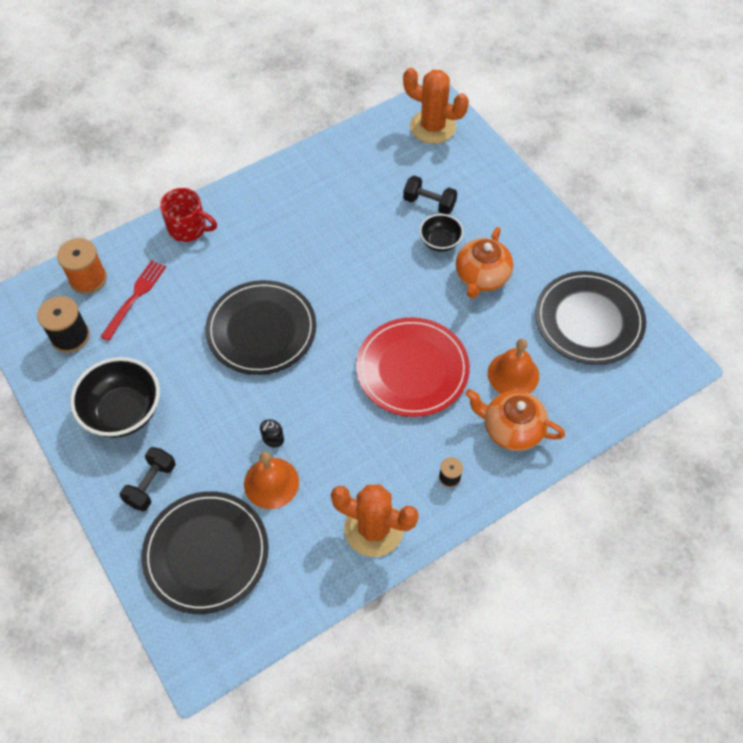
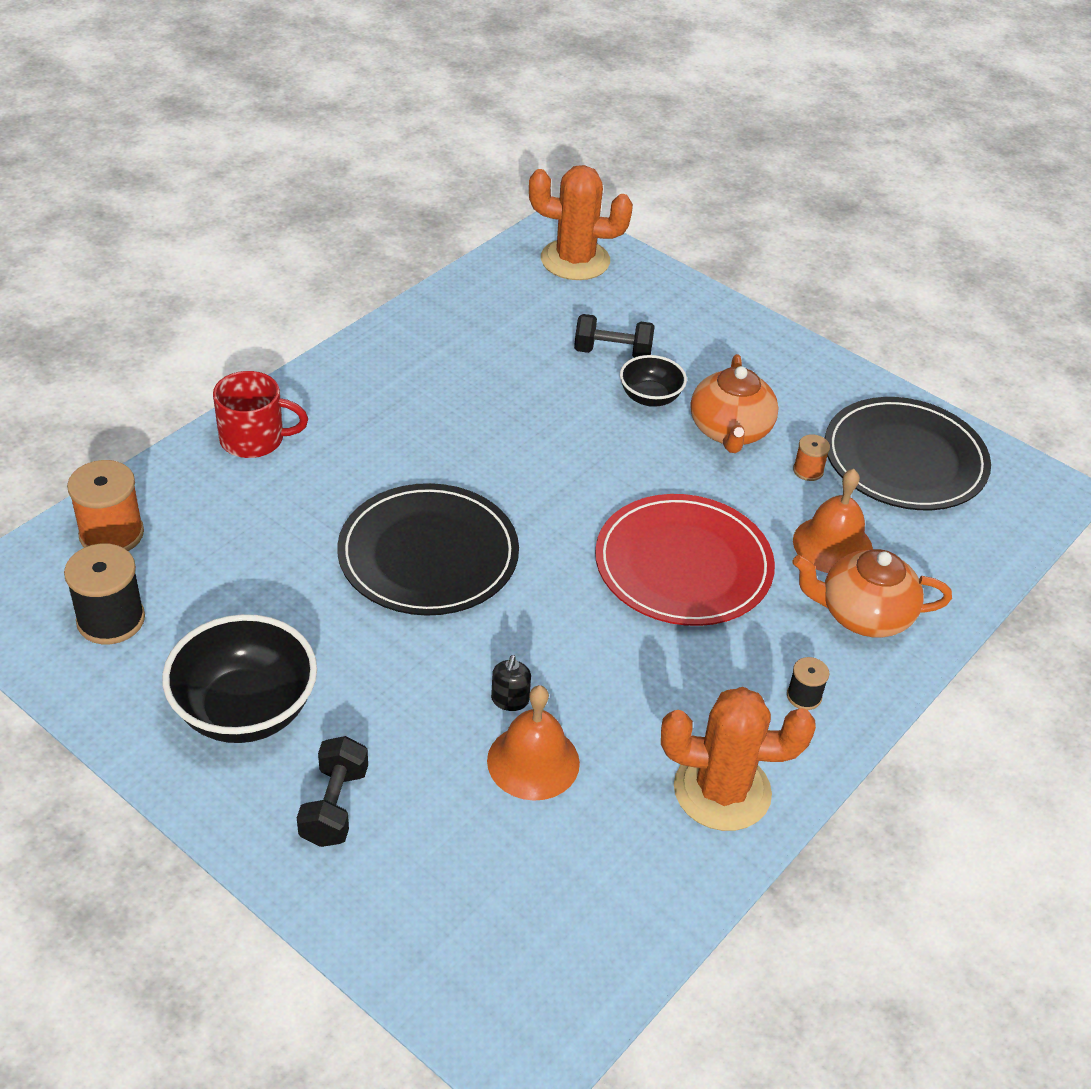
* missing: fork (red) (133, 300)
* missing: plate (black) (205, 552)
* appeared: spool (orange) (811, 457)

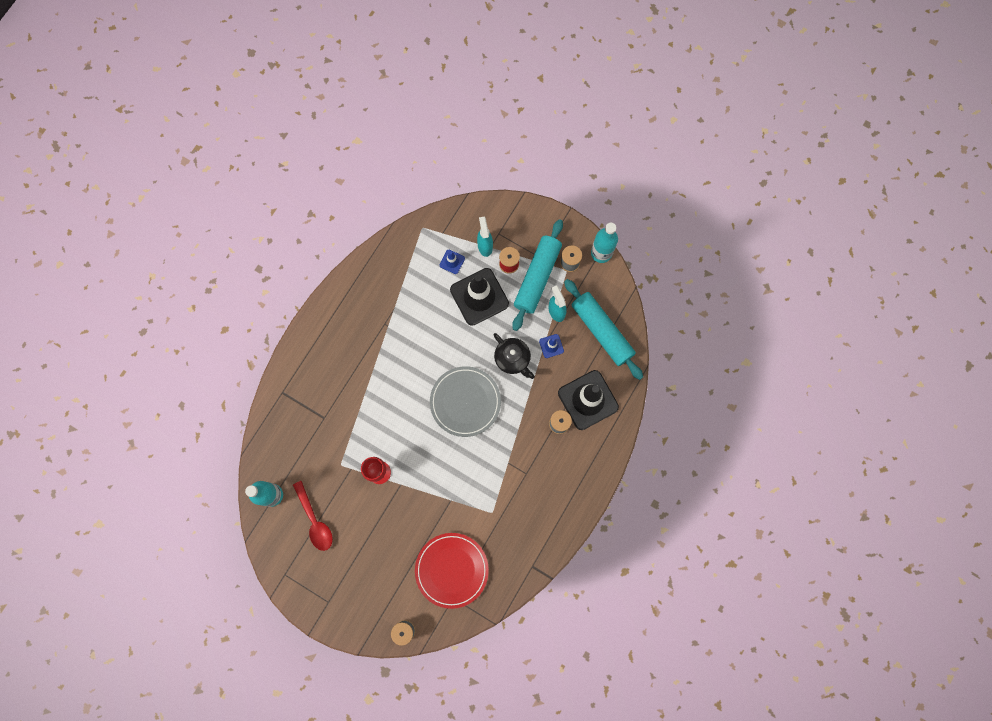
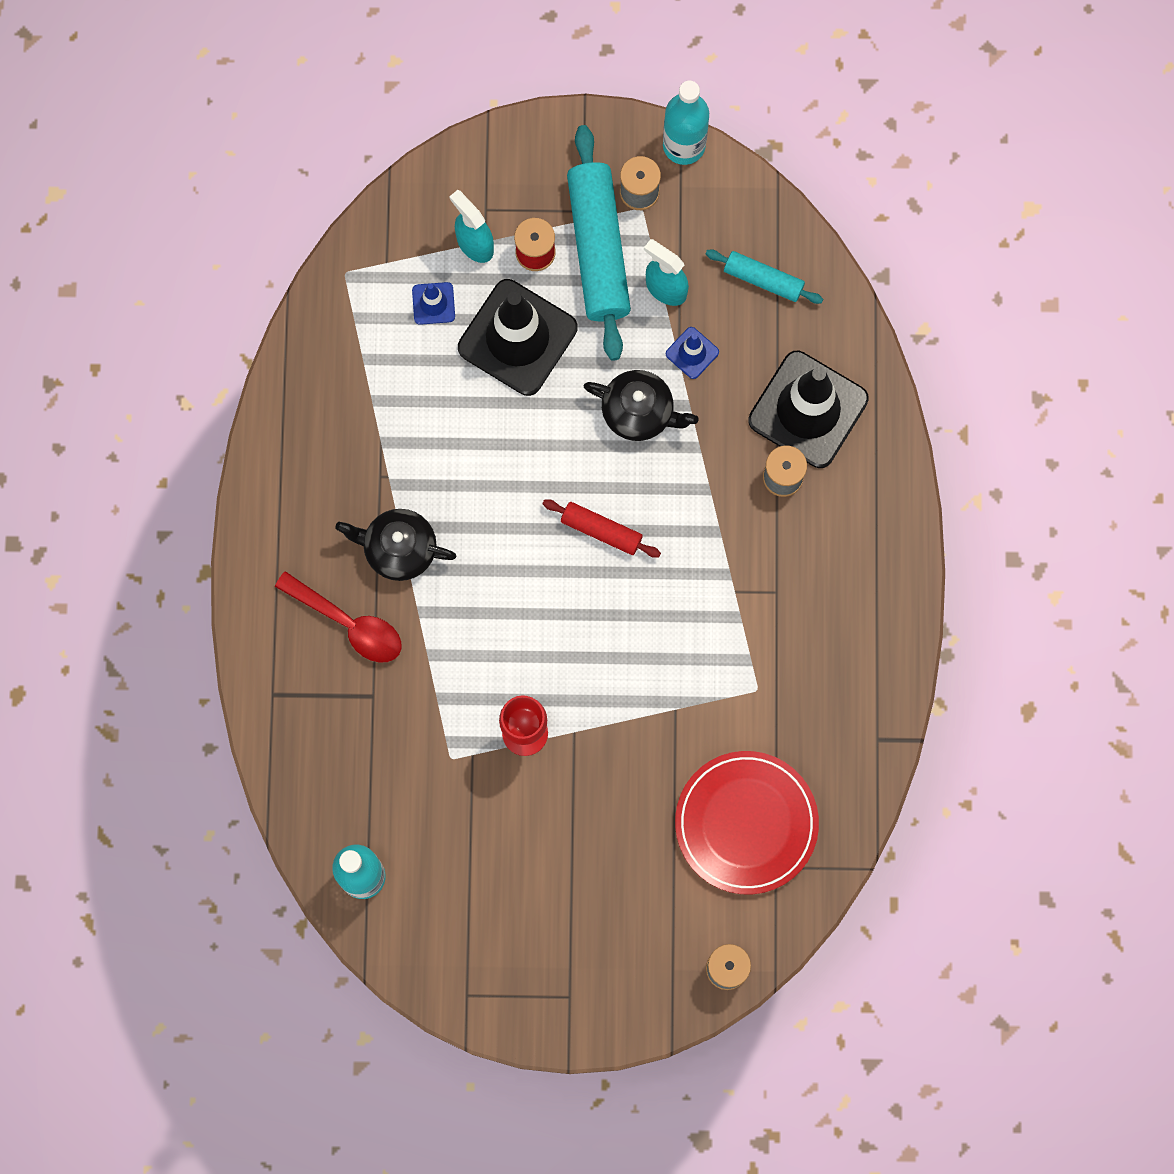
* appeared: teapot (black) (395, 545)
* relocated: spoon (red) (313, 516) to (338, 617)
* exchanged: plate (grey) (465, 401) to rolling pin (red) (601, 528)
* size: rolling pin (turquoise) (603, 329) = (764, 277) x0.52

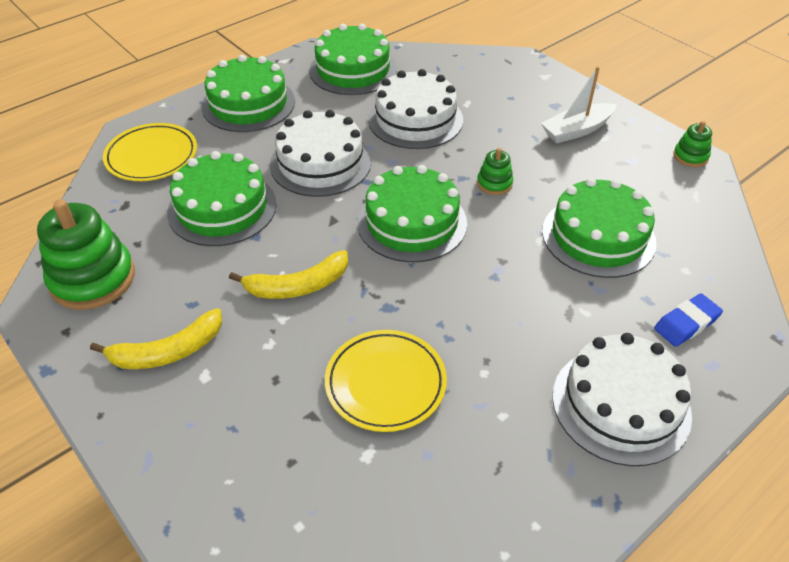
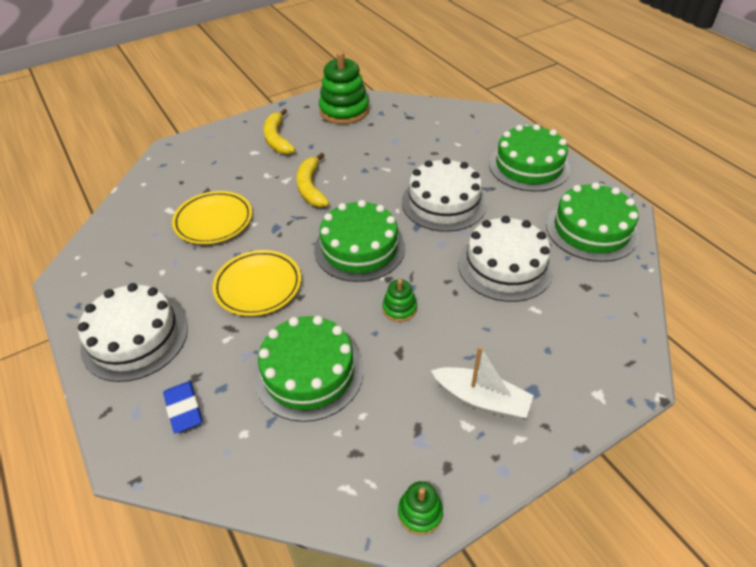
* missing: cake (green) (222, 198)
* relocated: plate (yellow) (150, 152) to (256, 283)
* spun: boat (white) (579, 104) = (482, 382) 135 degrees clockwise

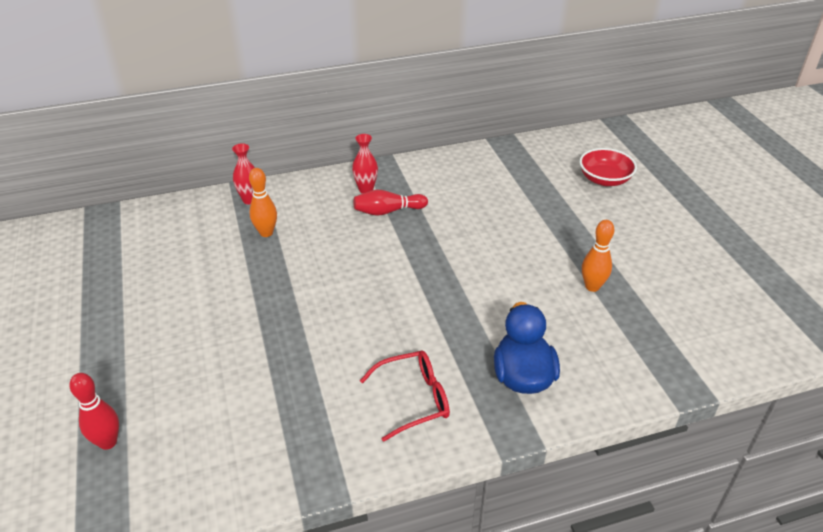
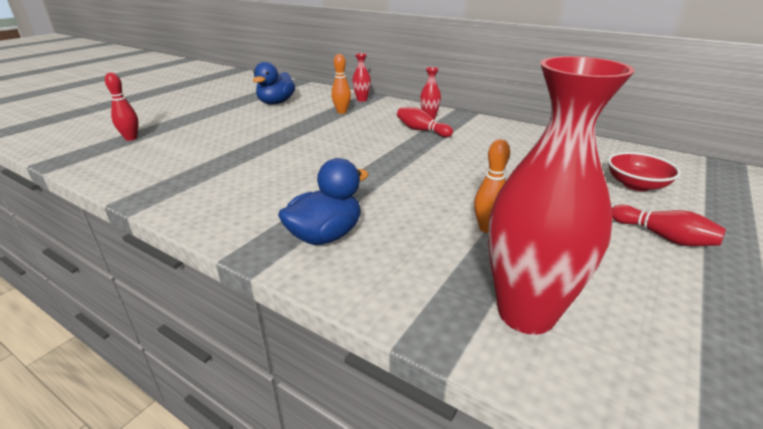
* missing: glasses (red) (405, 396)
* appeared: duck (blue) (274, 83)
* appeared: vase (red) (561, 195)
* appeared: bowling pin (red) (669, 225)

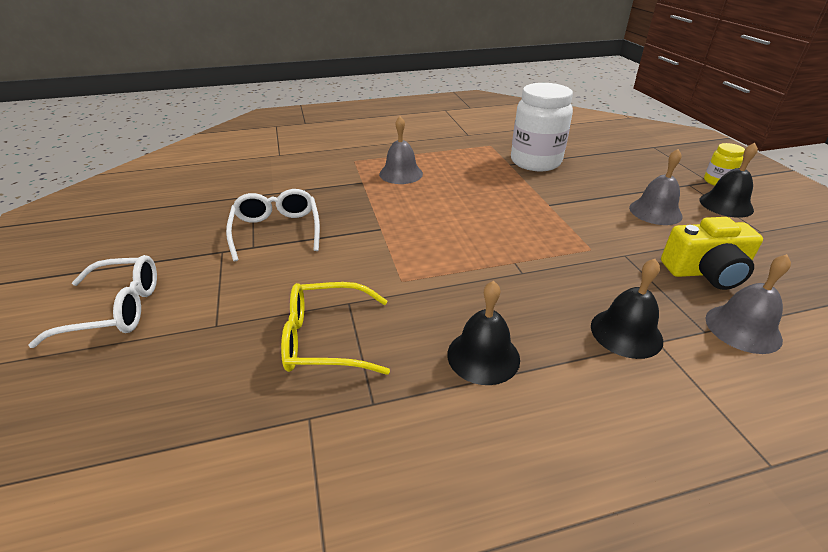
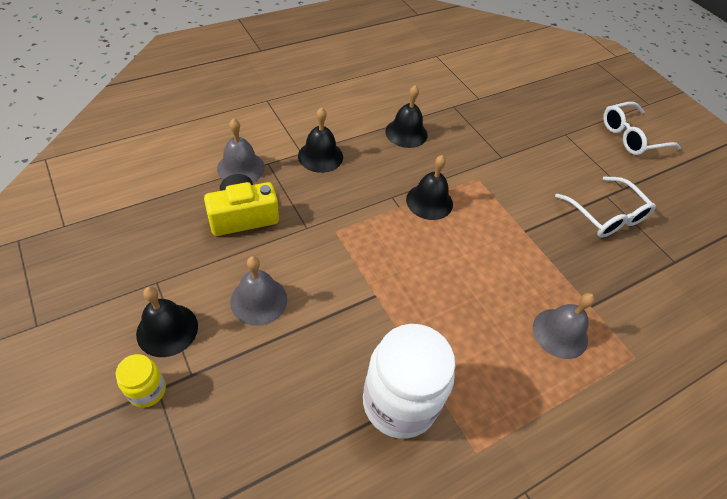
* missing: glasses (yellow) (335, 328)
* appeared: bell (black) (429, 187)

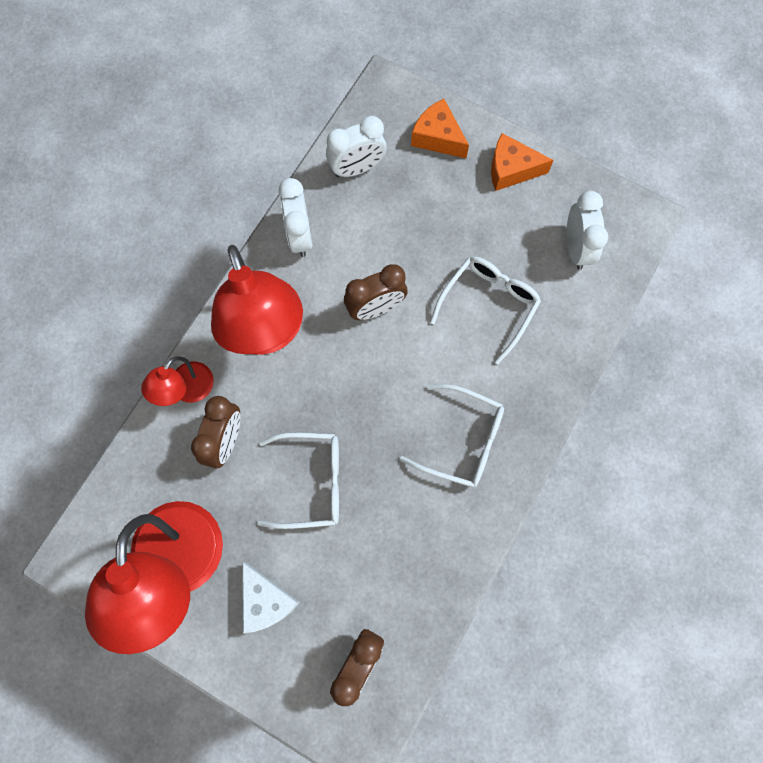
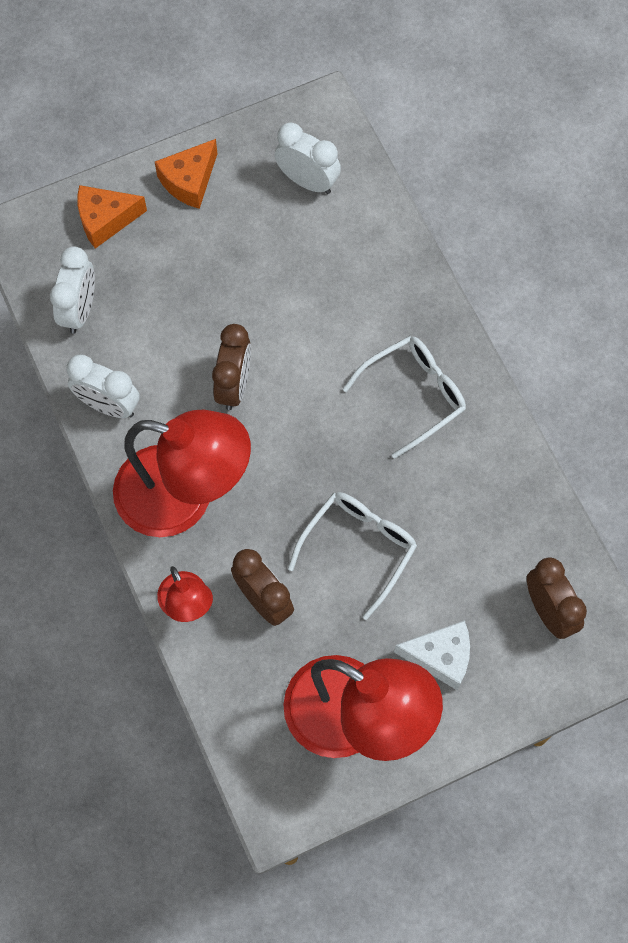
* missing: glasses (white) (485, 310)

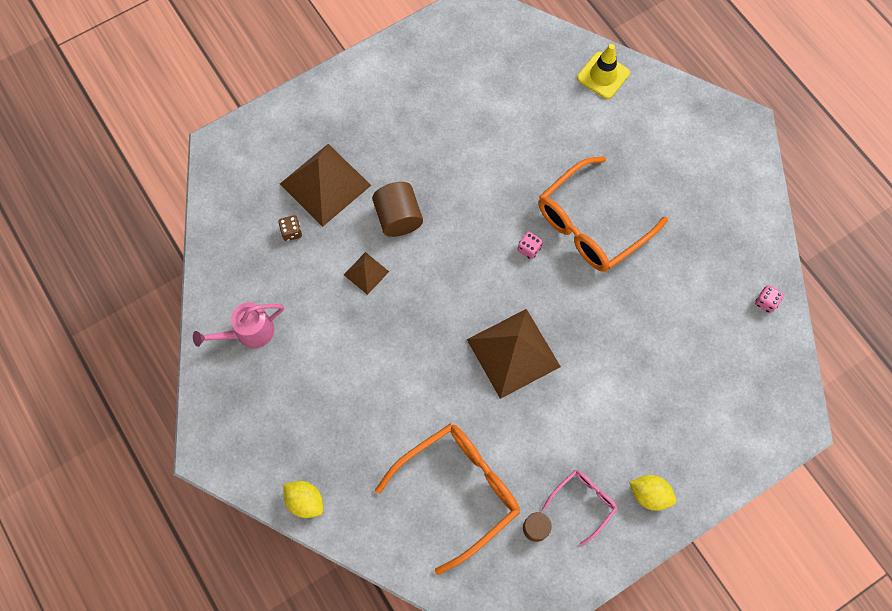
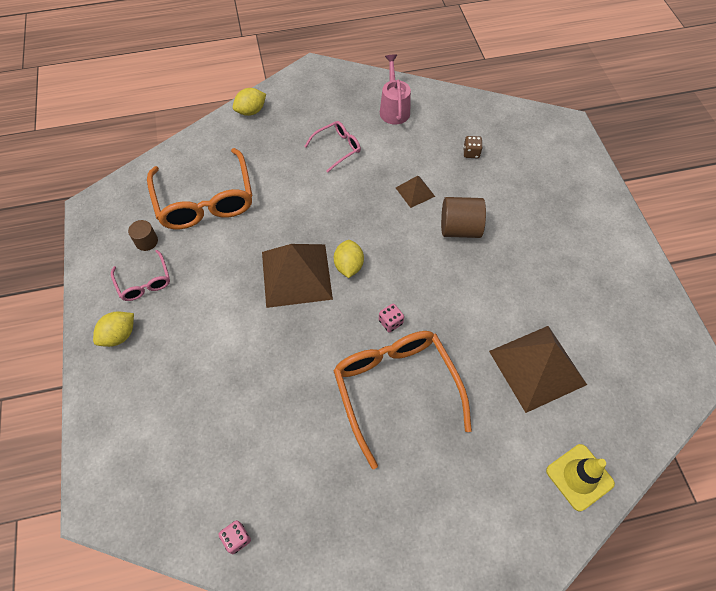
* appeared: glasses (pink) (332, 146)
* appeared: lemon (yellow) (349, 259)
* relocated: pyramid (brown) (325, 185) to (538, 369)

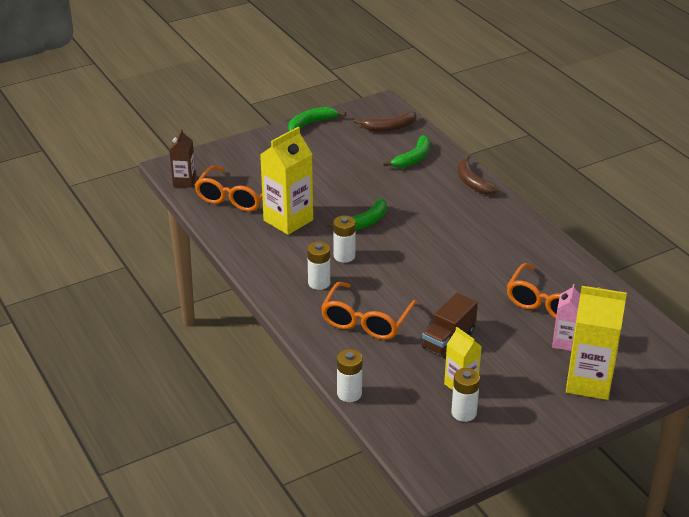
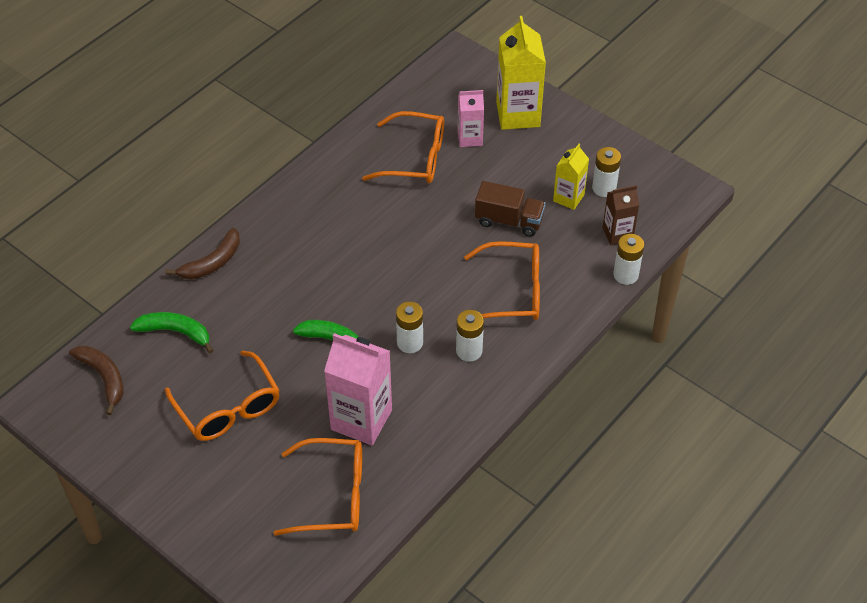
* missing: banana (green) (317, 119)
* appeared: glasses (orange) (222, 396)
* relocated: carton (brown) (182, 158) to (621, 215)
* colour: carton (yellow) (286, 181) to carton (pink) (358, 389)

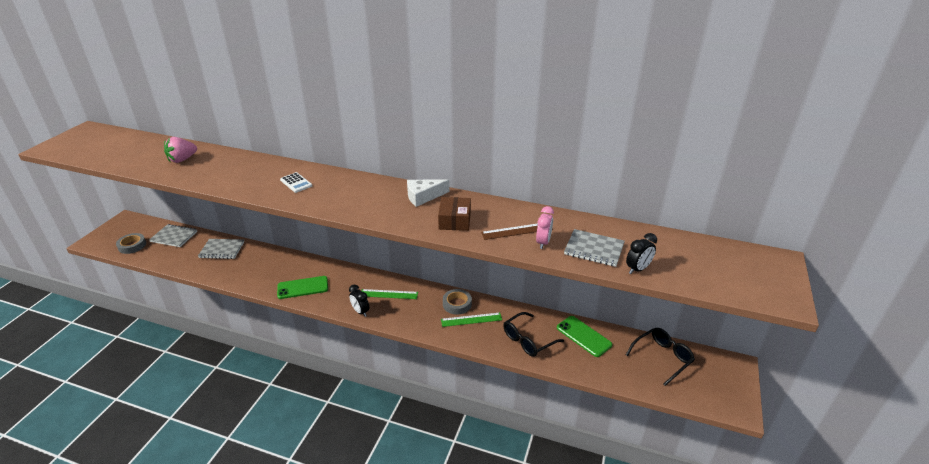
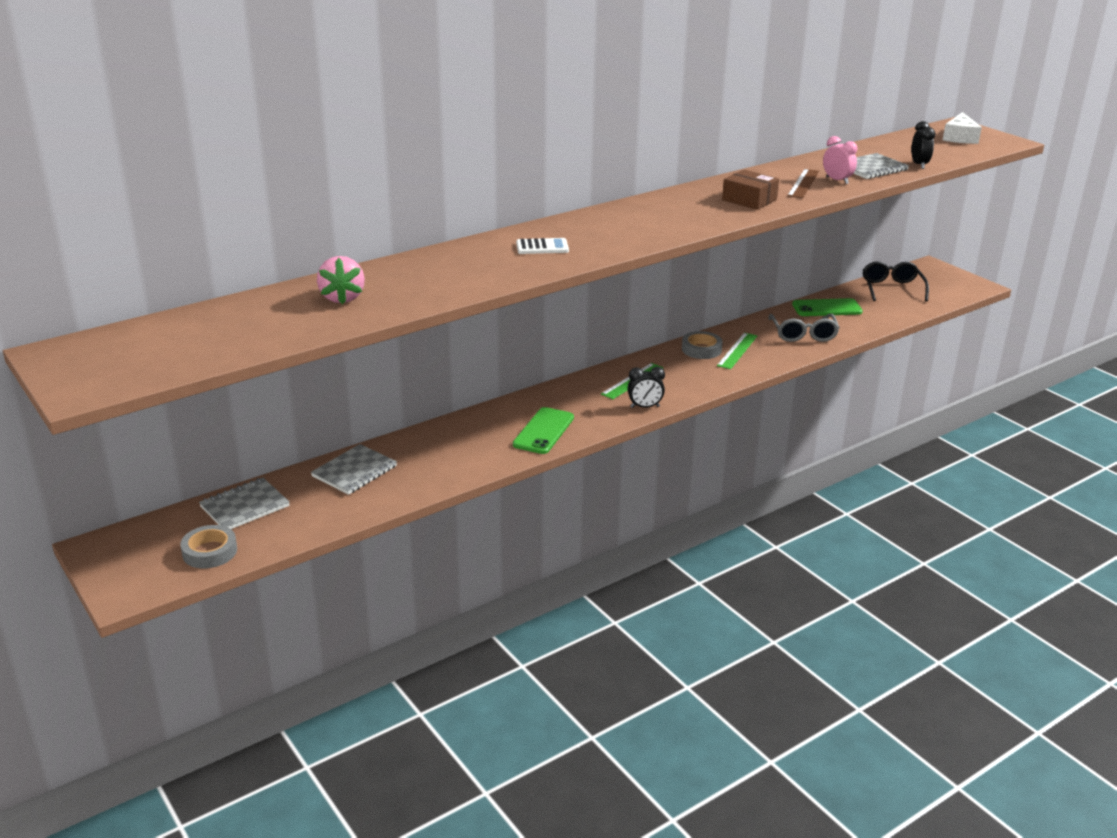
* relocated: cheese (white) (428, 193) to (962, 128)
* colour: glasses (black) (533, 334) to glasses (grey) (804, 328)

